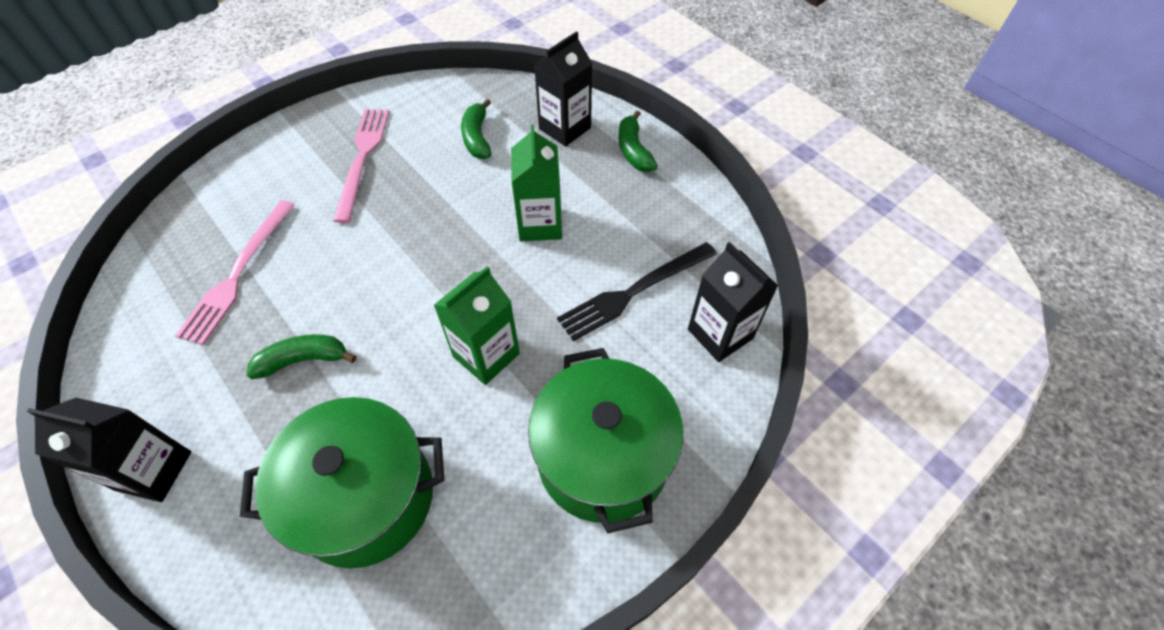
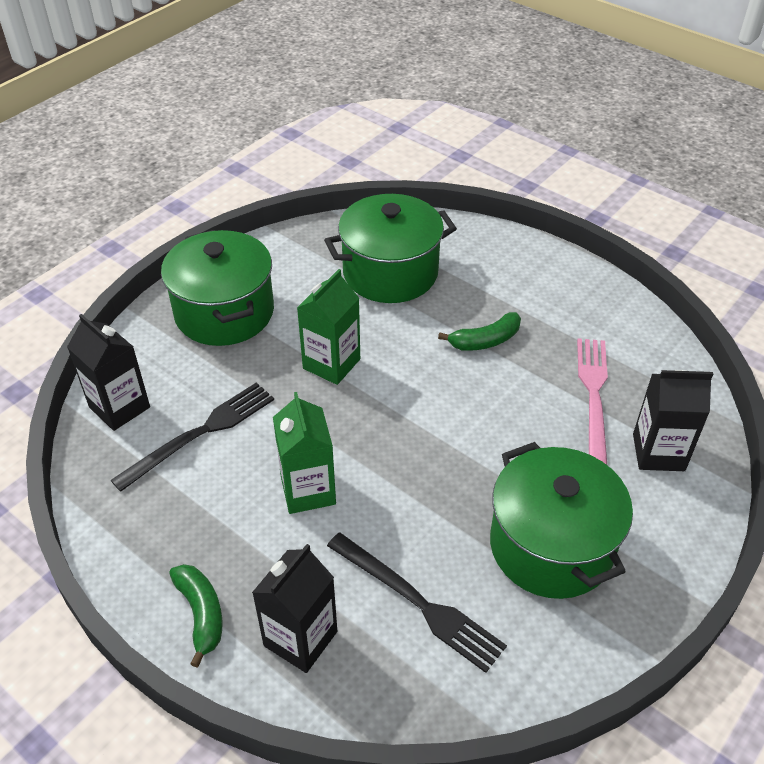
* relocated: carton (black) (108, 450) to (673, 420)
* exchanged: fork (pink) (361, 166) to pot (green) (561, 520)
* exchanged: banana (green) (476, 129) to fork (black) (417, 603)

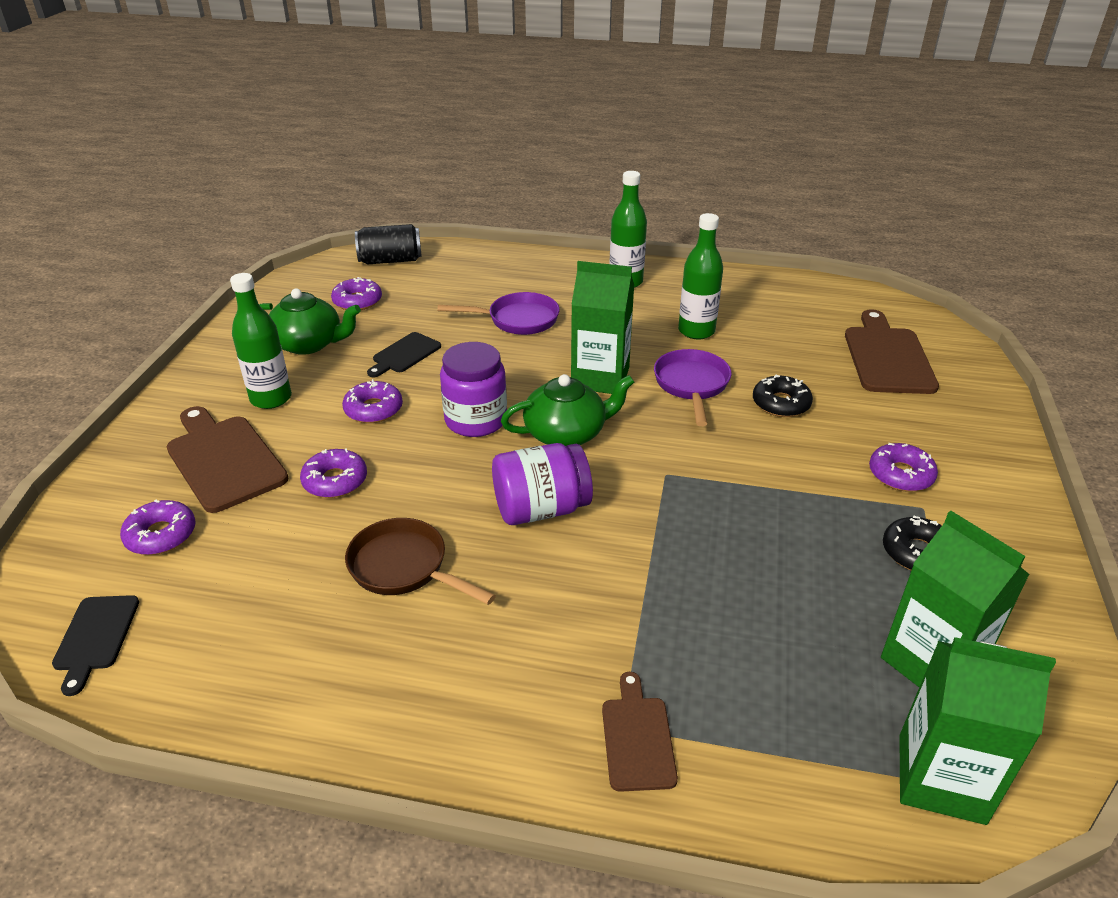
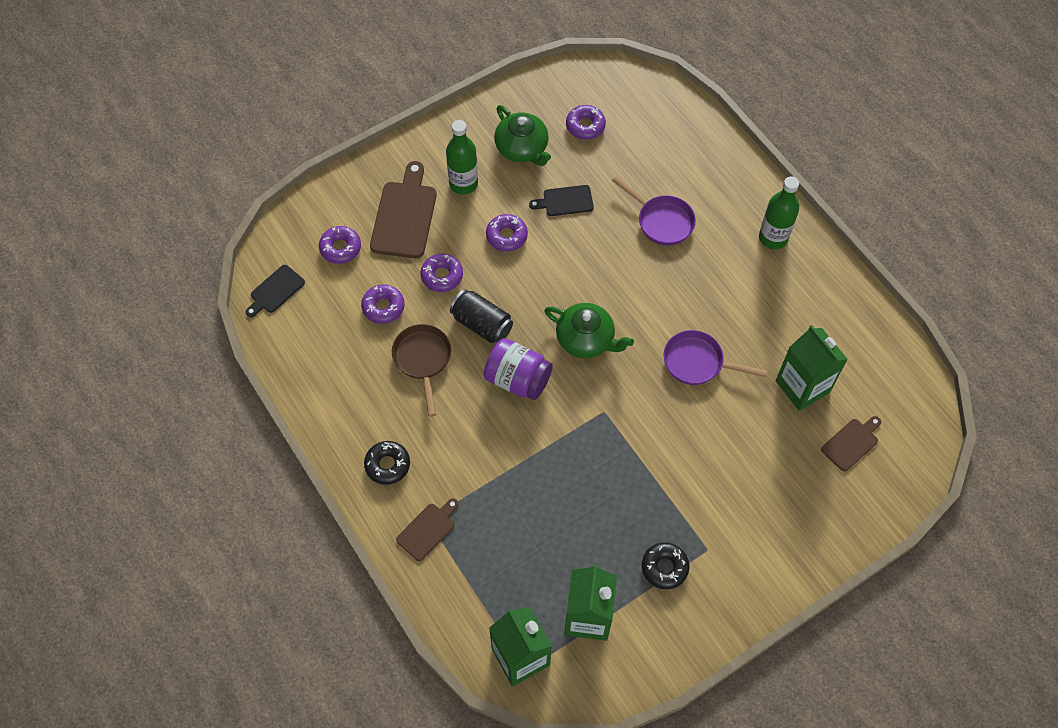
* missing: jar (purple) (473, 389)
* missing: bottle (green) (700, 276)
* relocated: can (black) (388, 244) to (481, 316)
* relocated: carton (green) (602, 327) to (812, 368)
* relocated: donut (black) (783, 396) to (387, 463)
* relocated: donut (purple) (903, 467) to (383, 304)
* spun: pan (purple) (693, 387) = (715, 357) 120 degrees counterclockwise
* size: cutting board (brown) (892, 351) = (851, 444) x0.57

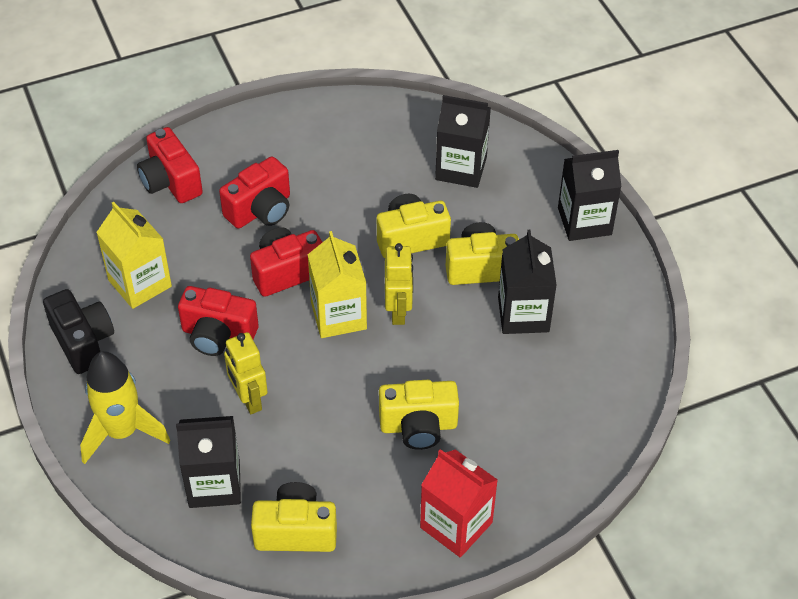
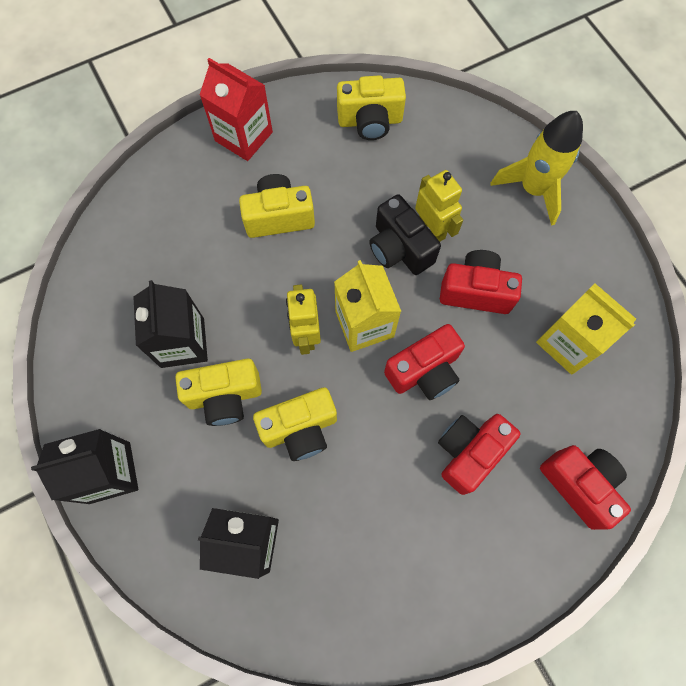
* missing: carton (black) (208, 462)
* relocated: camera (black) (78, 331) to (405, 234)

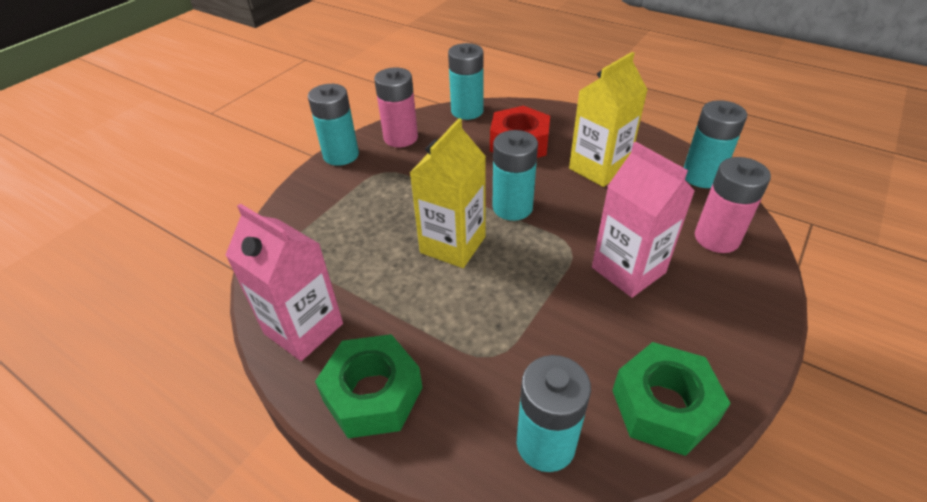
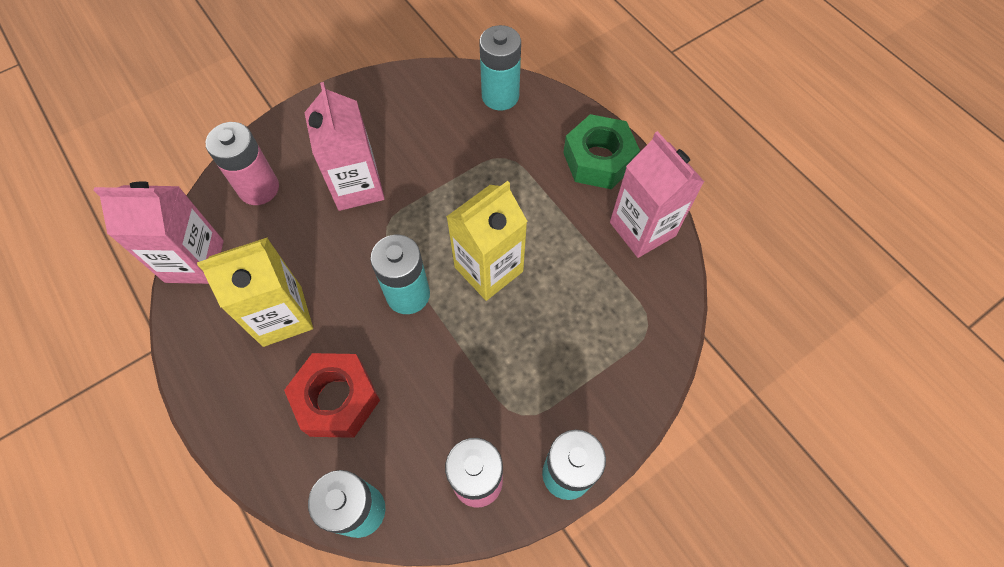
* missing: nut (green) (671, 399)
* exchanged: battery (turquoise) (715, 144) to carton (pink) (158, 232)

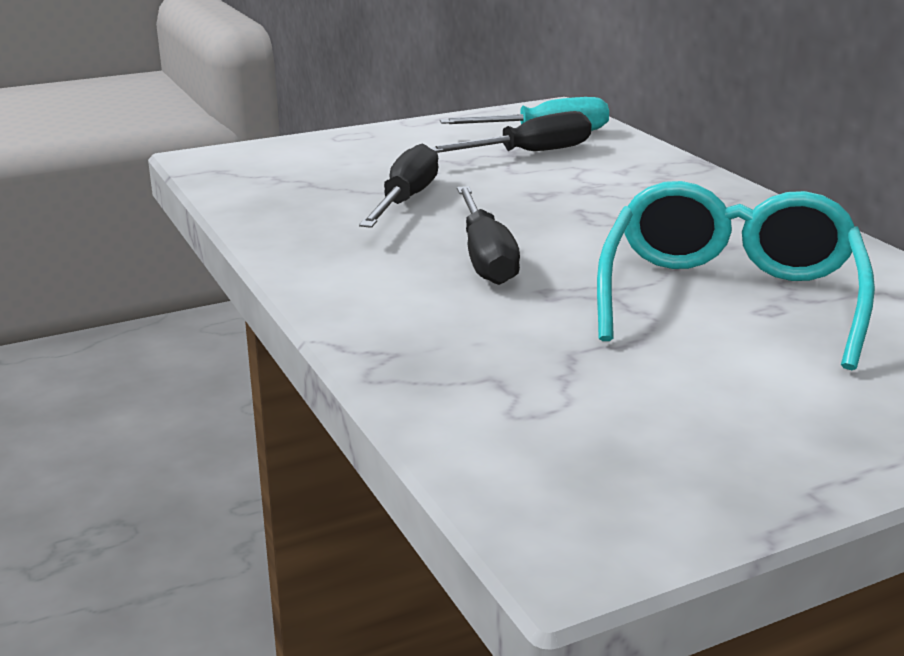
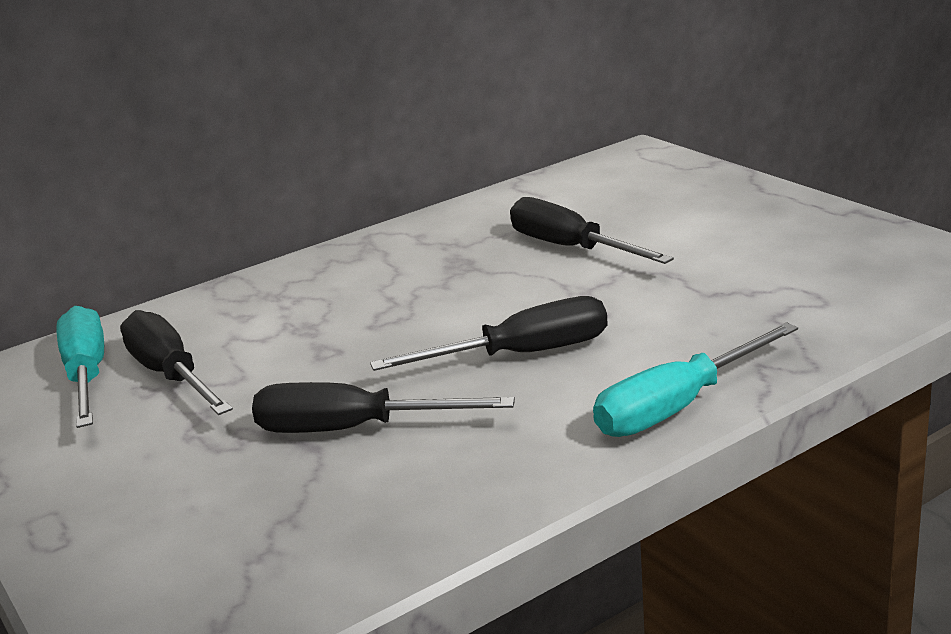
* appeared: screwdriver (turquoise) (695, 379)
* exchanged: glasses (turquoise) (736, 275) to screwdriver (black) (592, 230)

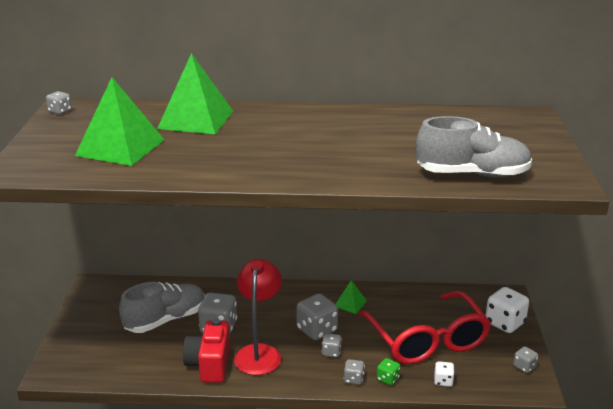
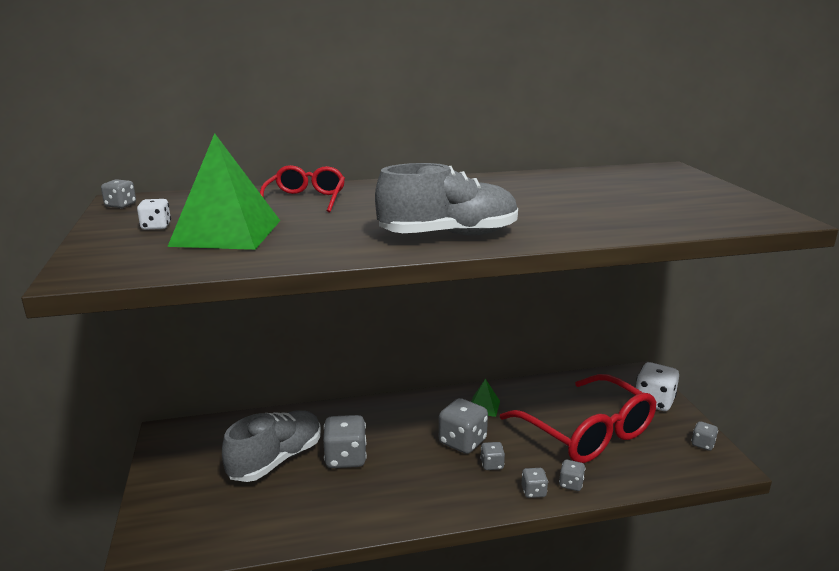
* missing: camera (red) (206, 350)
* missing: lamp (red) (258, 317)
* relocated: shoe (grey) (474, 147) to (446, 199)
* relocated: dice (white) (444, 374) to (154, 214)
* exchanged: pyramid (green) (195, 93) to glasses (red) (302, 188)
* colour: dice (green) (388, 371) to dice (grey) (572, 475)

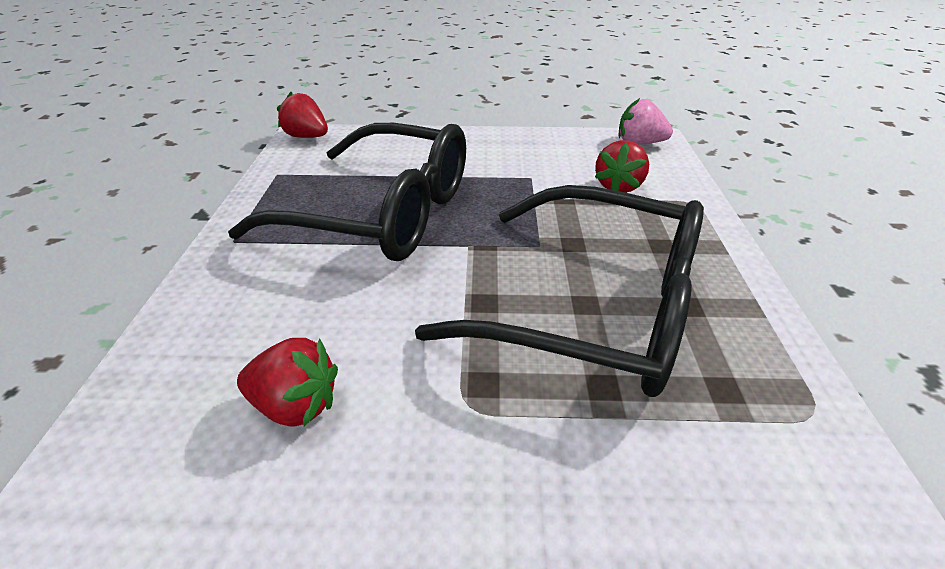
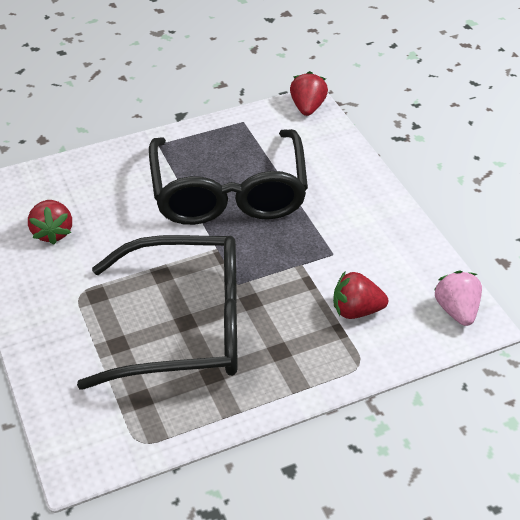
* spun: glasses (black) (559, 291) = (157, 312) 90 degrees counterclockwise

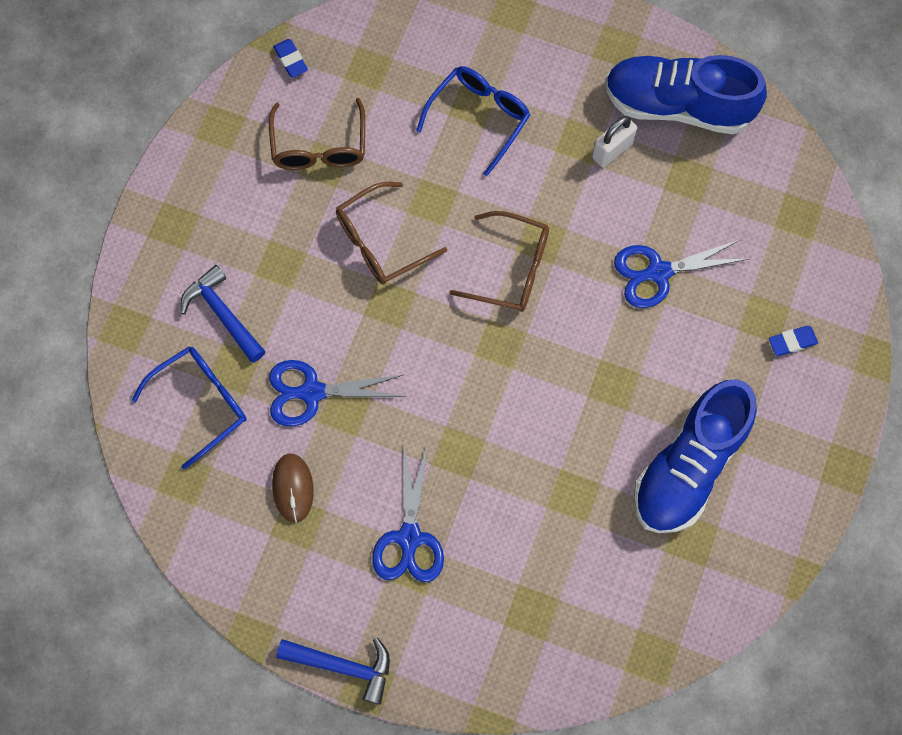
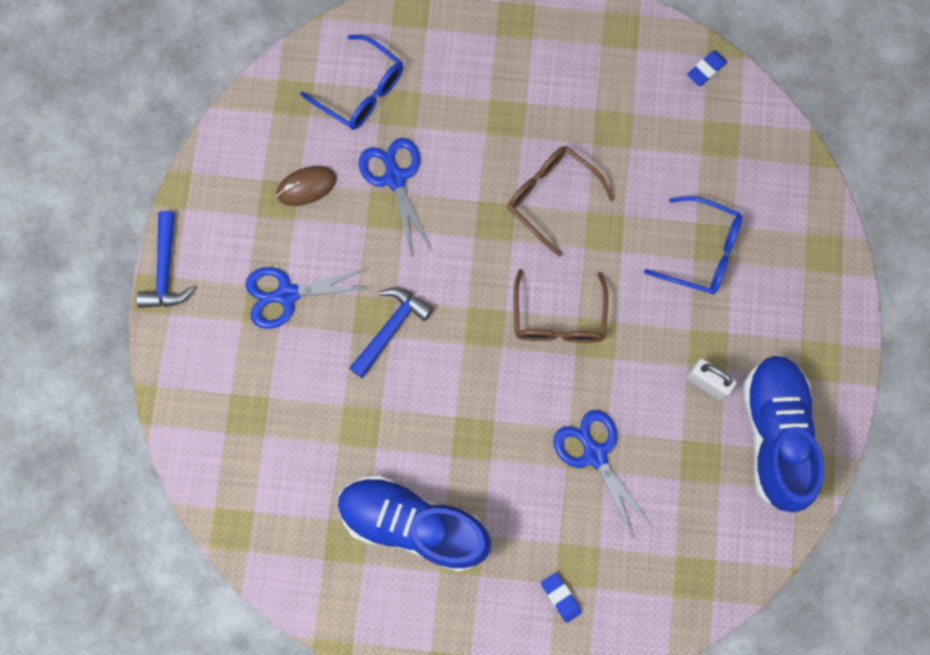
* missing: glasses (brown) (317, 134)
* relocated: hammer (blue) (223, 314) to (391, 332)

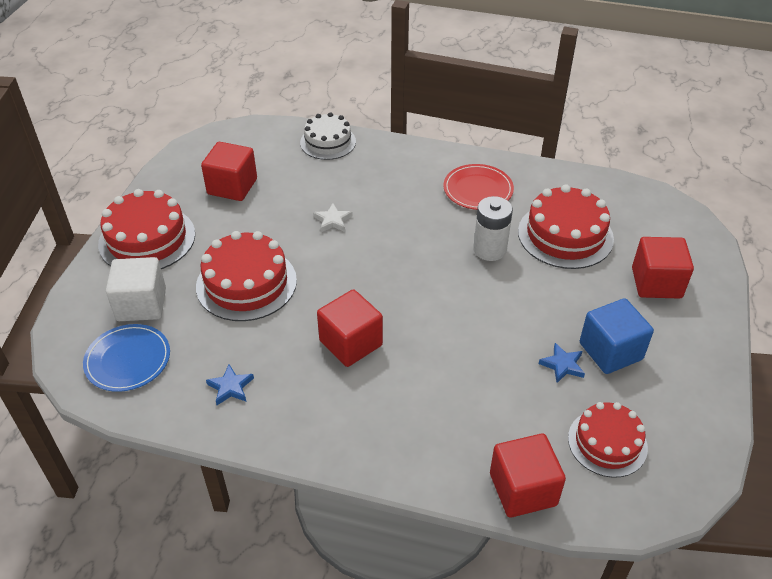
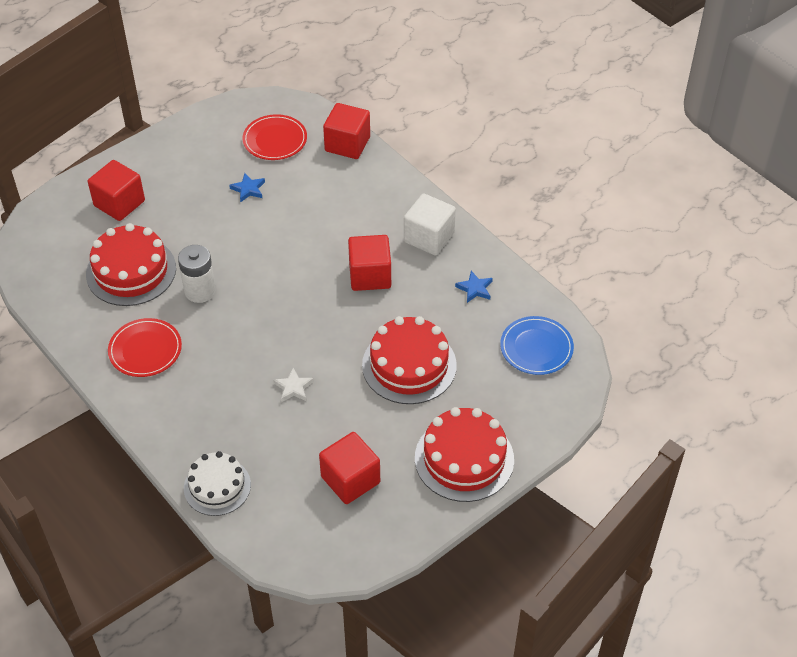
* missing: cube (blue) (617, 336)
* relocated: cube (white) (136, 289) to (430, 224)
* exchanged: cake (red) (608, 440) to plate (red) (275, 137)

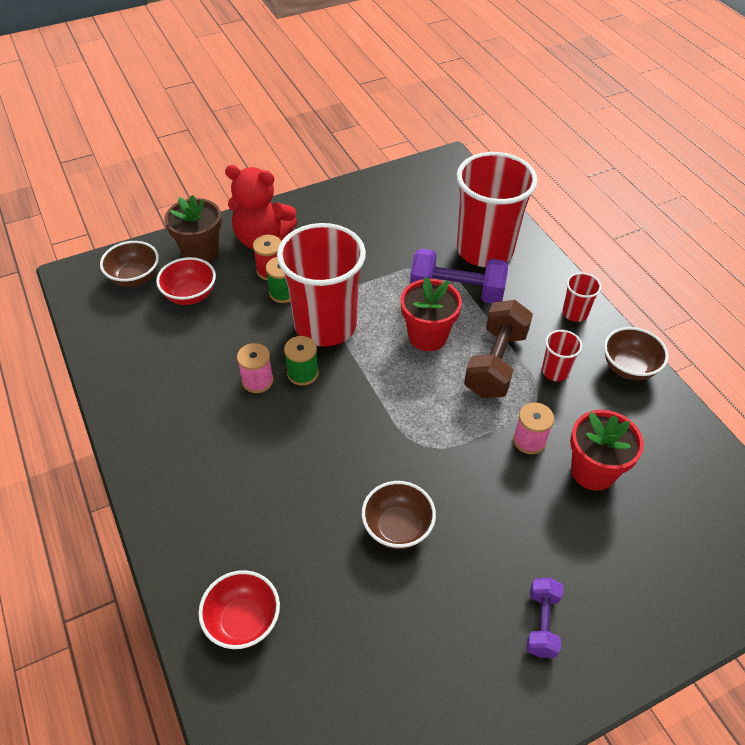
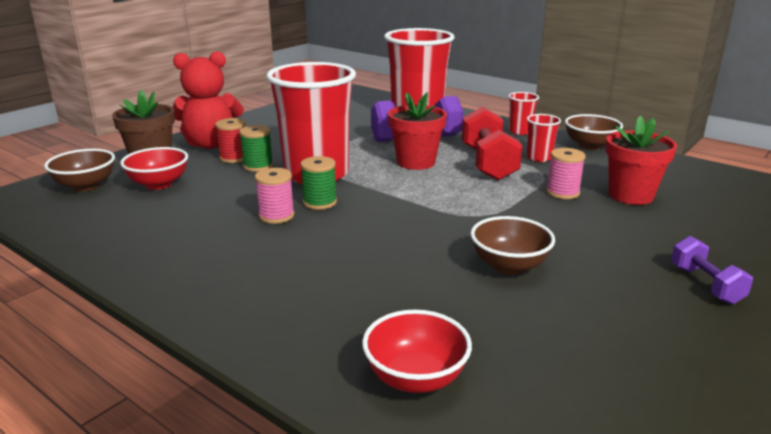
* colour: dumbbell (brown) (498, 349) to dumbbell (red) (492, 144)

